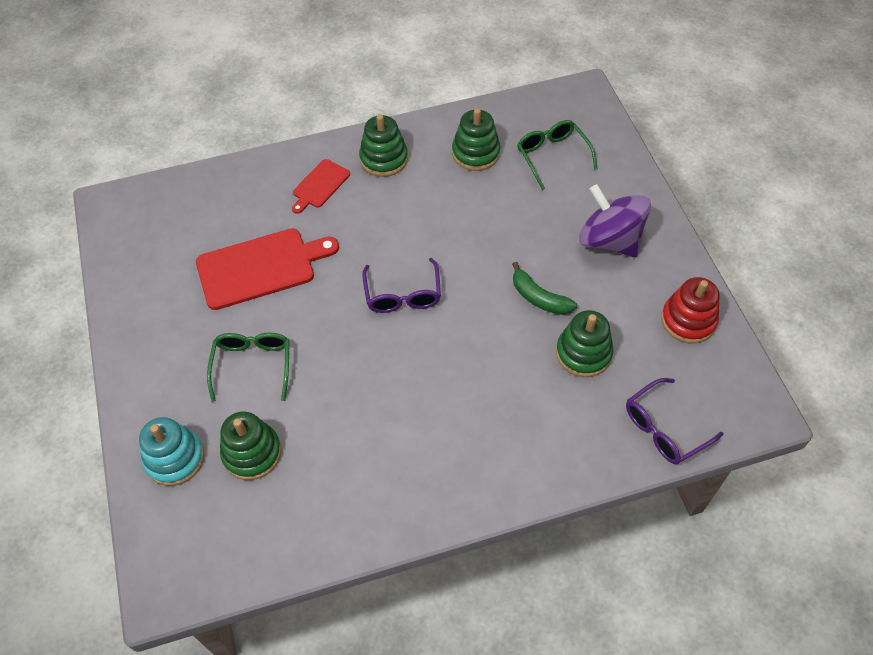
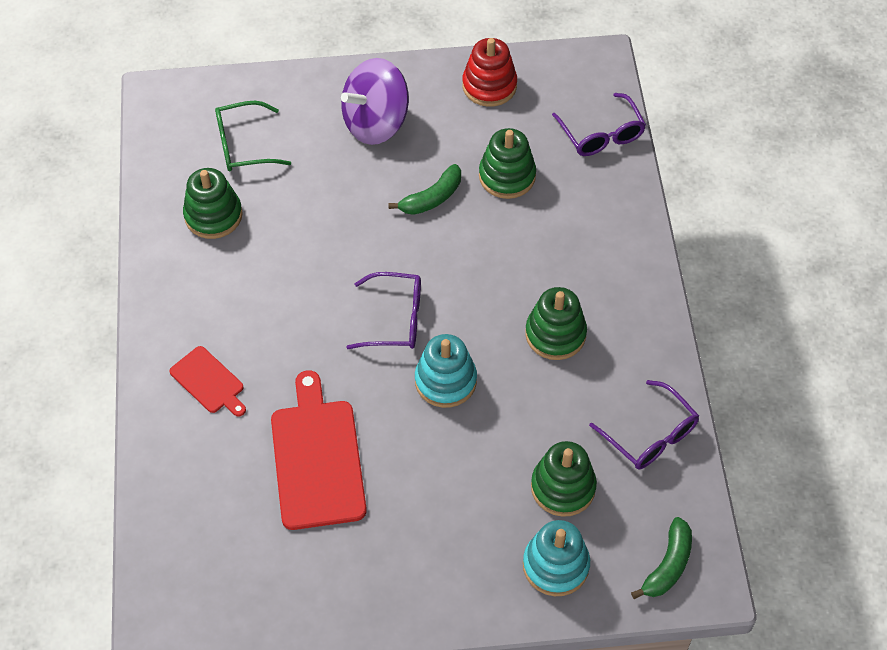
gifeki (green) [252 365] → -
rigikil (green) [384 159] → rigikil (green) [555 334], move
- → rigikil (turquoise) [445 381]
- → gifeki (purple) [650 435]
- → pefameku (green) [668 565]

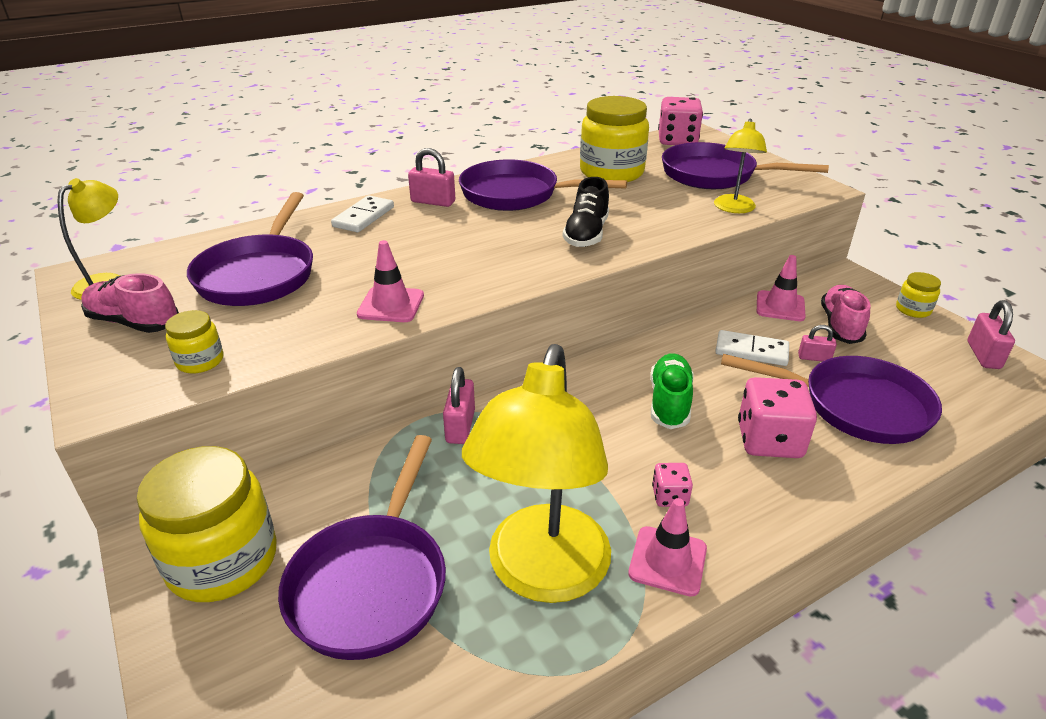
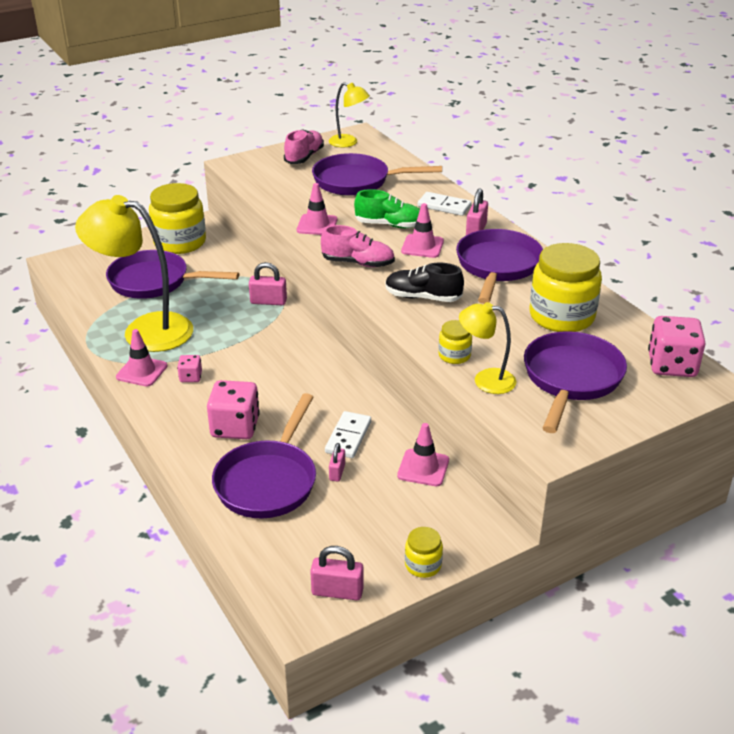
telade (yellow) [200 361] → telade (yellow) [454 355], move
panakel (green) [669 402] → panakel (green) [389 225], move
panakel (pink) [840 325] → panakel (pink) [358 263], move
- → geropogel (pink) [422 246]

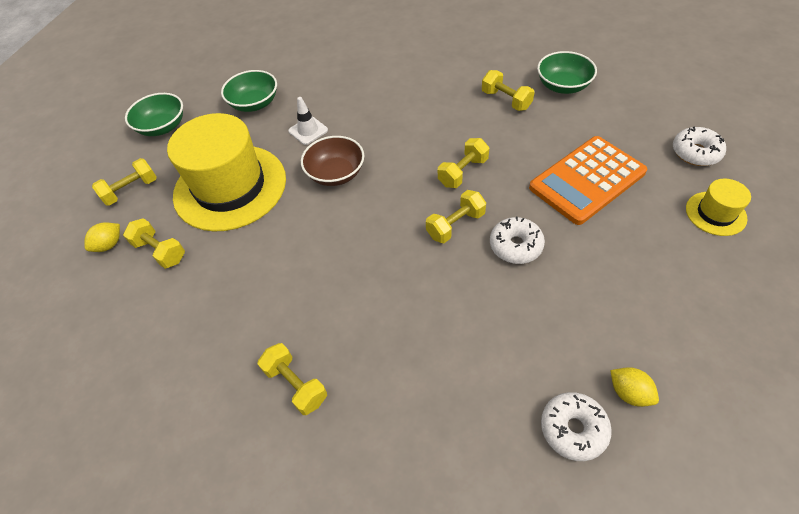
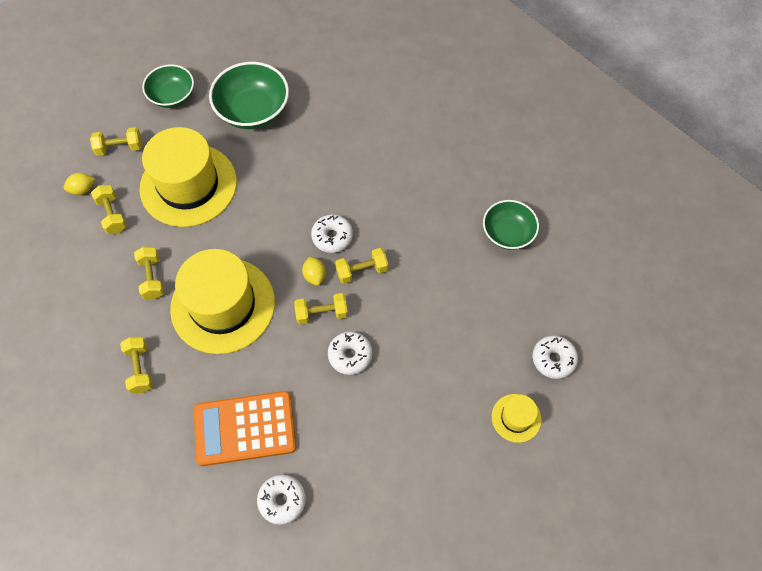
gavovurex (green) [254 103] → gavovurex (green) [253 110], x1.52
geropogel (white) [308 131] → -
gavovurex (brown) [336 174] → -
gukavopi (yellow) [506 100] → gukavopi (yellow) [152 278], move
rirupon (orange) [587 180] → rirupon (orange) [245 428], move
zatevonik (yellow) [629 393] → zatevonik (yellow) [314 276], move
- → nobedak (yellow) [223 305]
- → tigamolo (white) [332 237]

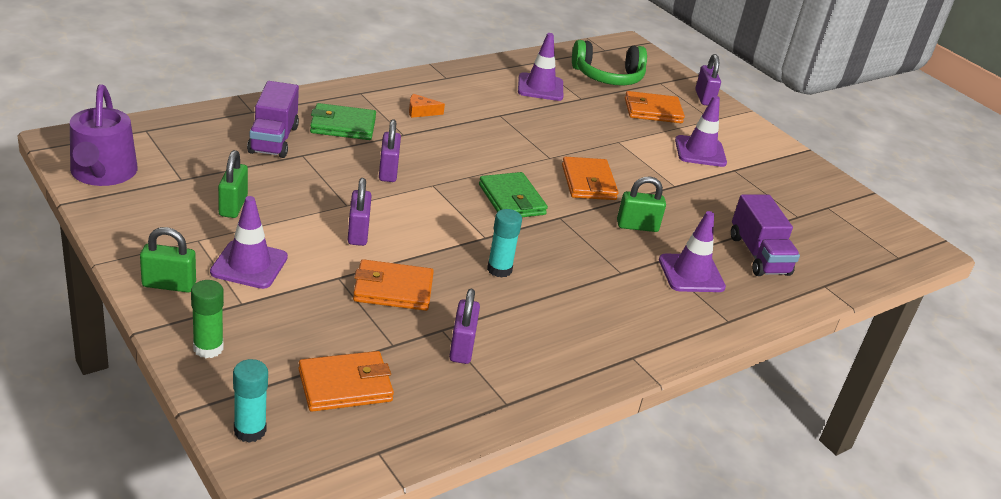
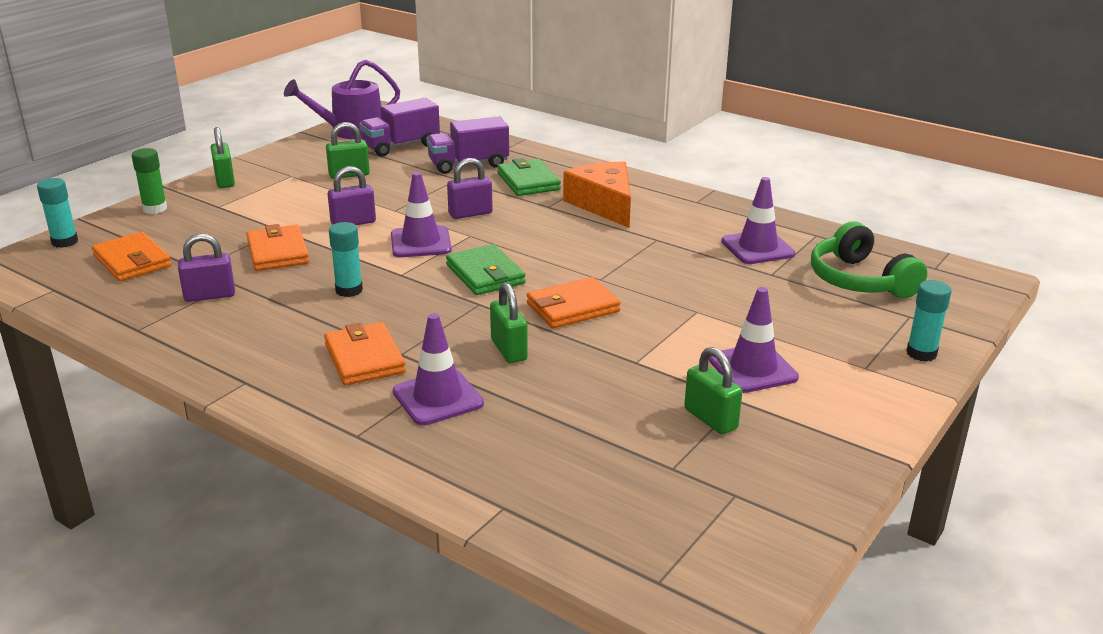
geropogel (purple) [249 265] → geropogel (purple) [420 242], move
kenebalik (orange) [421 112] → kenebalik (orange) [604 204], x2.29
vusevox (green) [512 200] → vusevox (green) [485 274], 75 degrees counterclockwise
vusevox (orange) [653 111] → vusevox (orange) [364 358], move
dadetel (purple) [704 98] → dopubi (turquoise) [921 353]
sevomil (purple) [758 255] → sevomil (purple) [401 146], move
- → dadetel (green) [710 419]

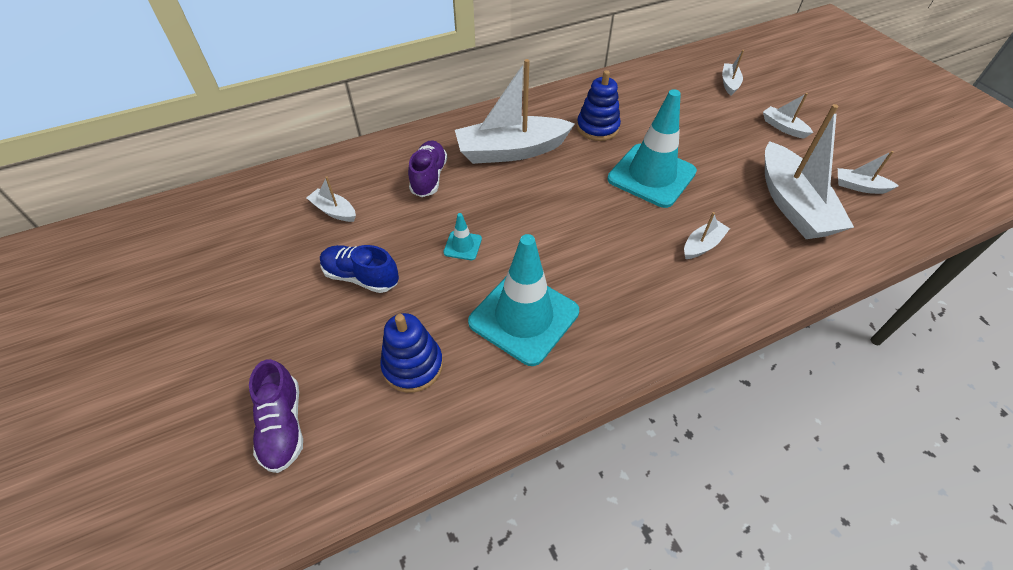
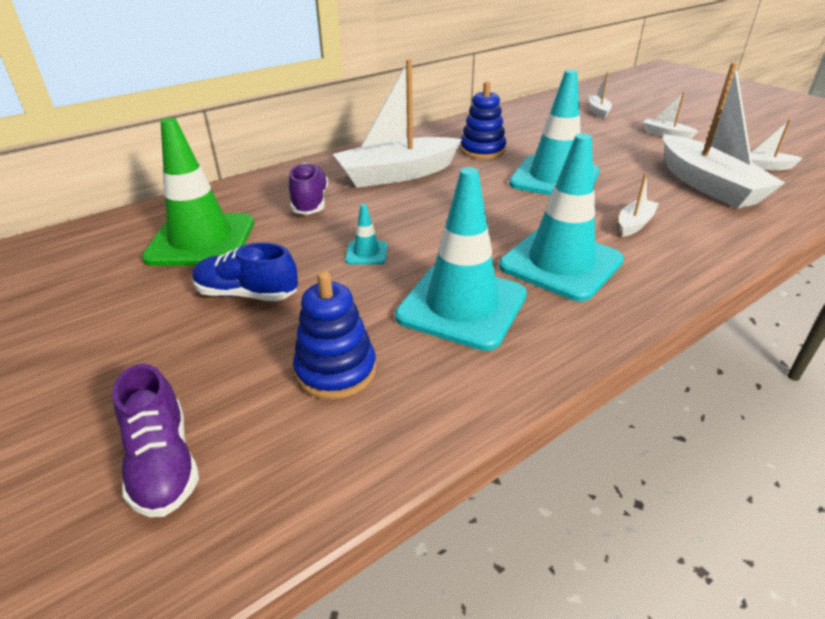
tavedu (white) [334 211] → geropogel (green) [201 240]
- → geropogel (turquoise) [560 263]

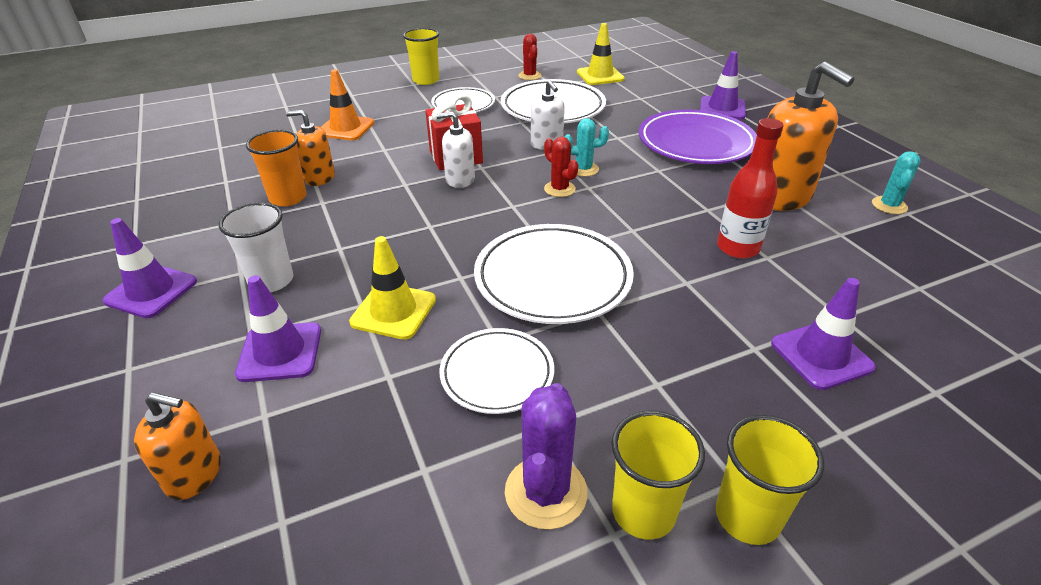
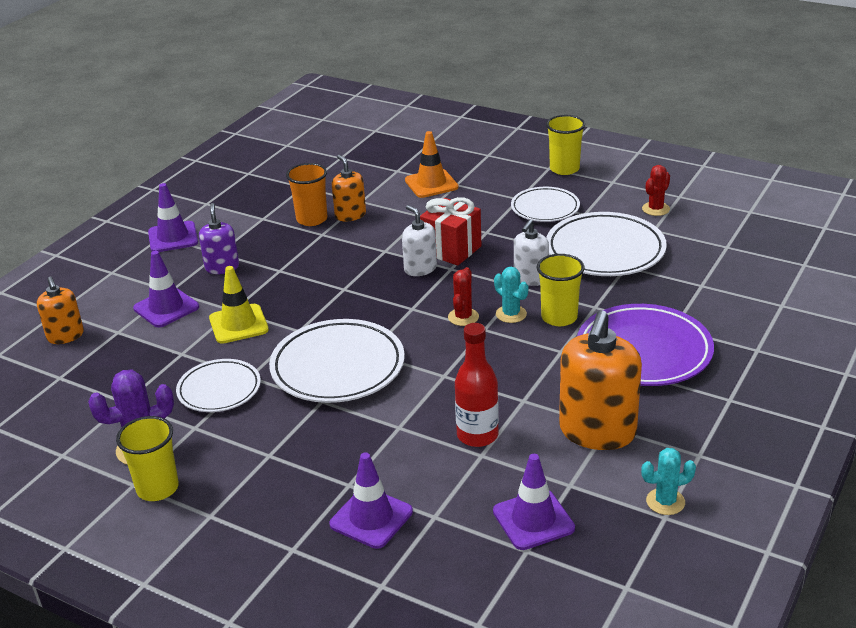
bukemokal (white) [271 281] → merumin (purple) [222 267]
geropogel (yellow) [600 76] → -
geropogel (purple) [722 108] → geropogel (purple) [533 520], move
bukemokal (yellow) [747 516] → bukemokal (yellow) [559 317], move

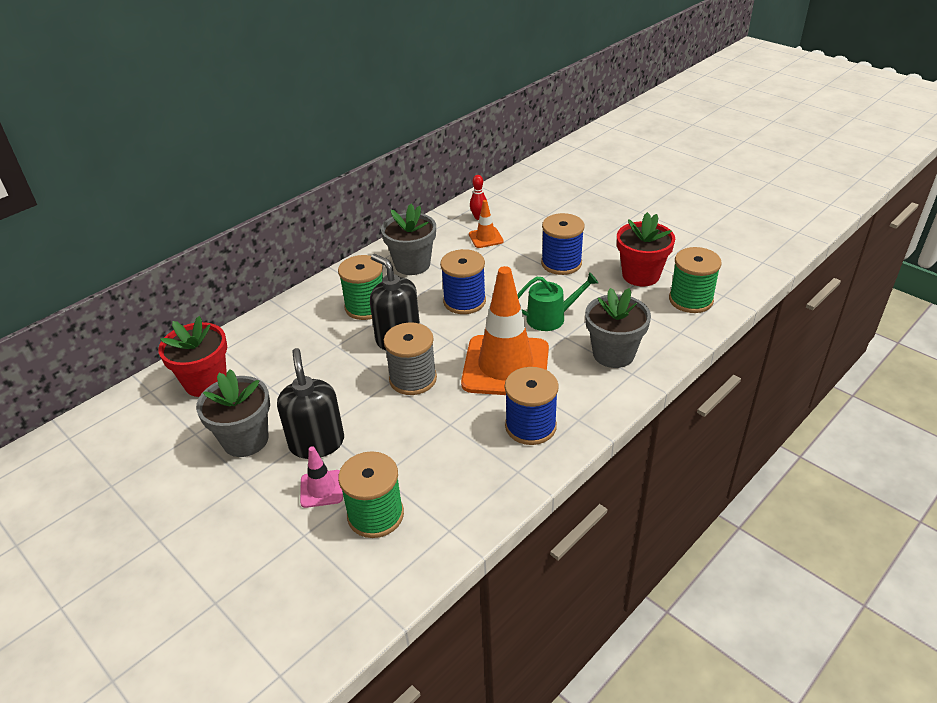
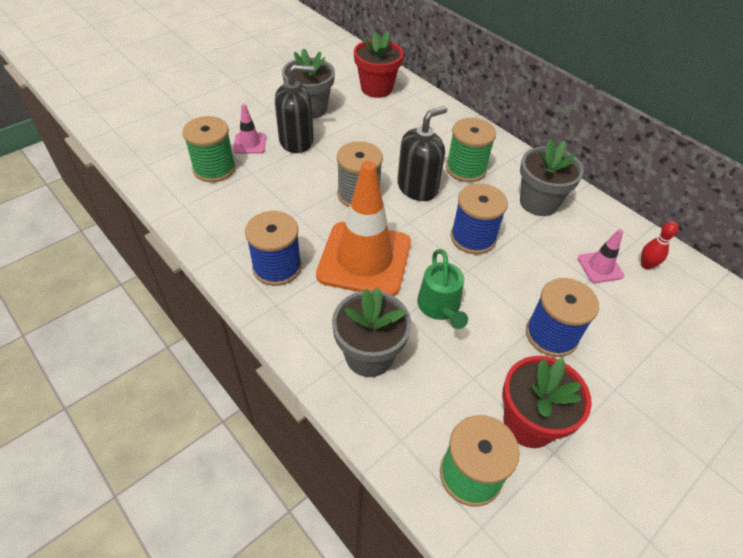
geropogel (orange) [486 238] → geropogel (pink) [600 267]

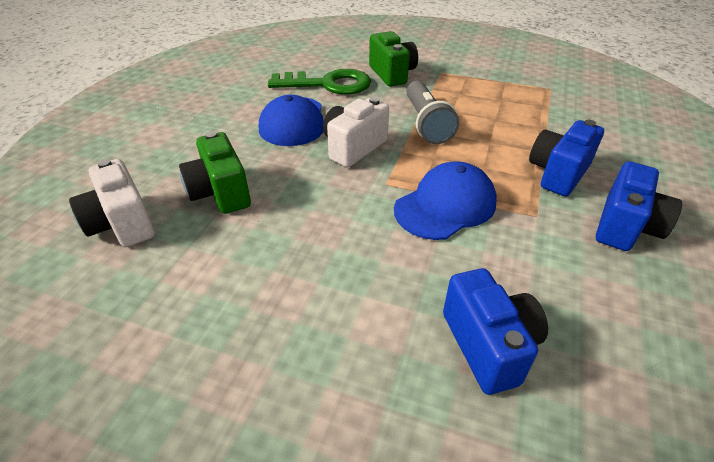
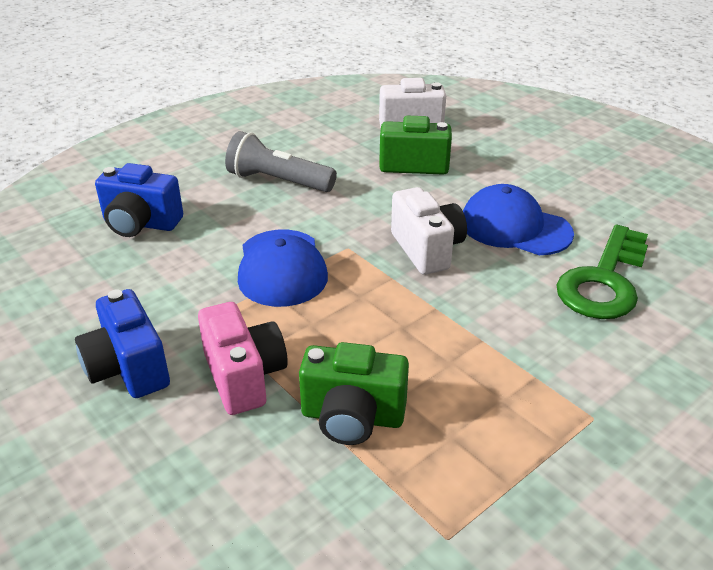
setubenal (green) [392 74] → setubenal (green) [352 417], move
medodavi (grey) [426 124] → medodavi (grey) [278 181], move
setubenal (blue) [558 173] → setubenal (pink) [244 377]

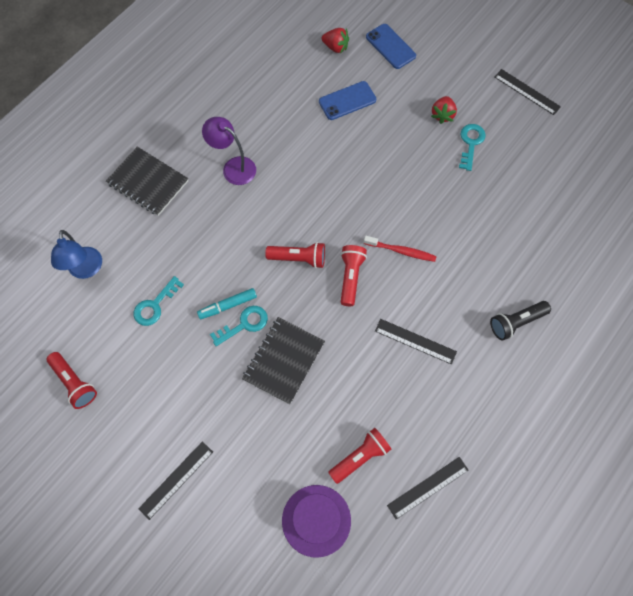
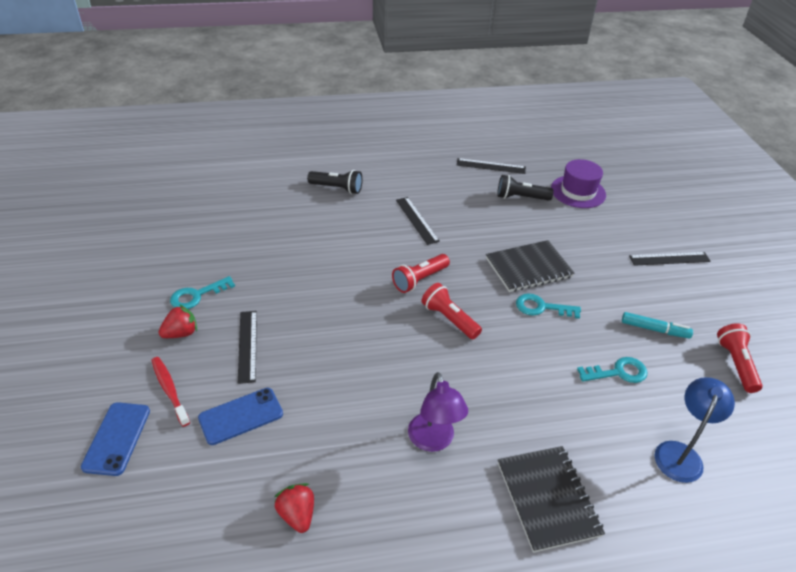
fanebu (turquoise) [227 305] → fanebu (turquoise) [654 329], move
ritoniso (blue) [347 101] → ritoniso (blue) [241 416], 45 degrees counterclockwise
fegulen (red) [335 47] → fegulen (red) [297 514], move
medodavi (red) [360 457] → medodavi (black) [520 197]
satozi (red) [401 251] → satozi (red) [169 390], move
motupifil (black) [527 92] → motupifil (black) [247 345], move

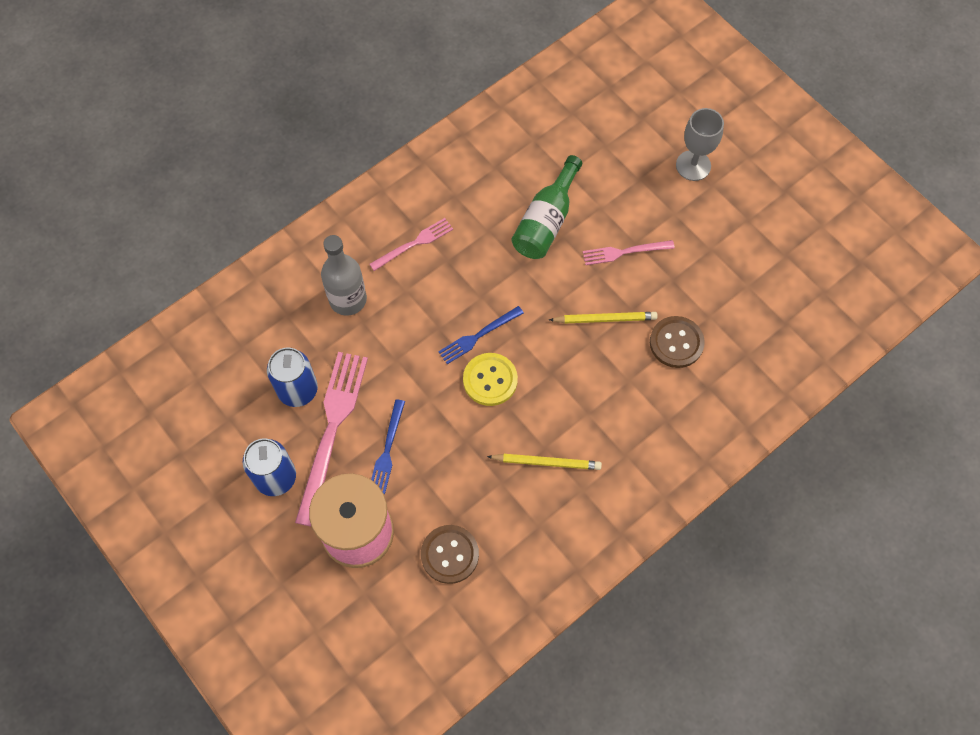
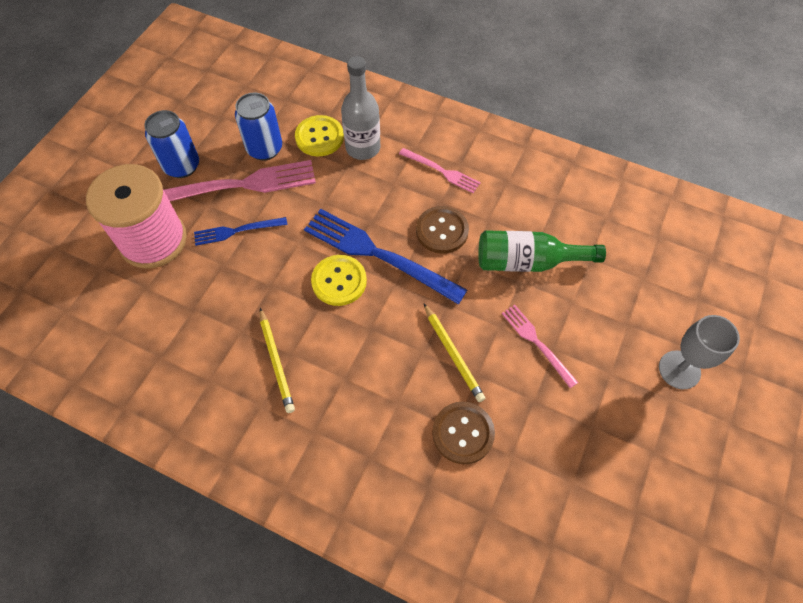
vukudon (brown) [450 554] → vukudon (brown) [442 231], move
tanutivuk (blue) [478 336] → tanutivuk (blue) [379 254], x1.87
- → vukudon (yellow) [319 137]

